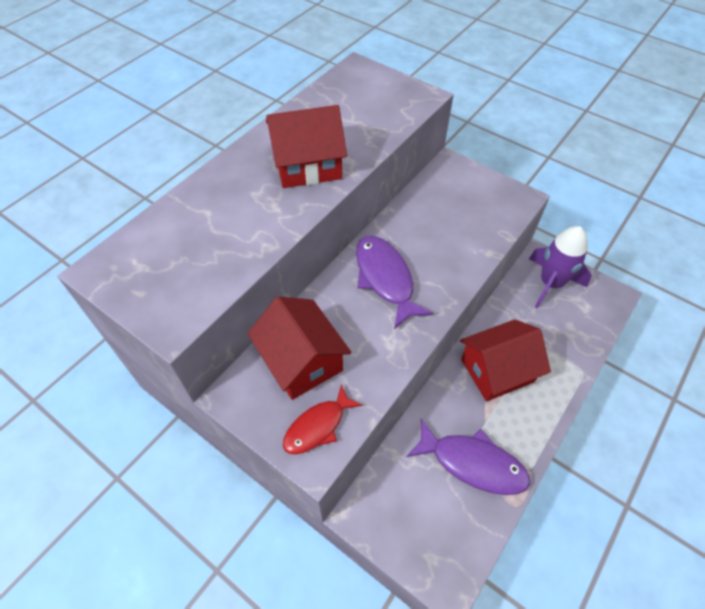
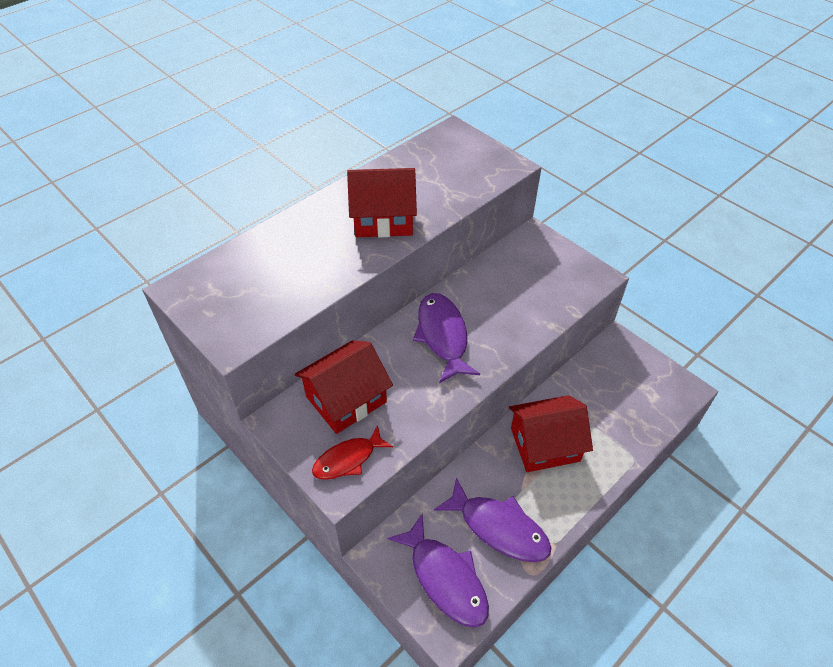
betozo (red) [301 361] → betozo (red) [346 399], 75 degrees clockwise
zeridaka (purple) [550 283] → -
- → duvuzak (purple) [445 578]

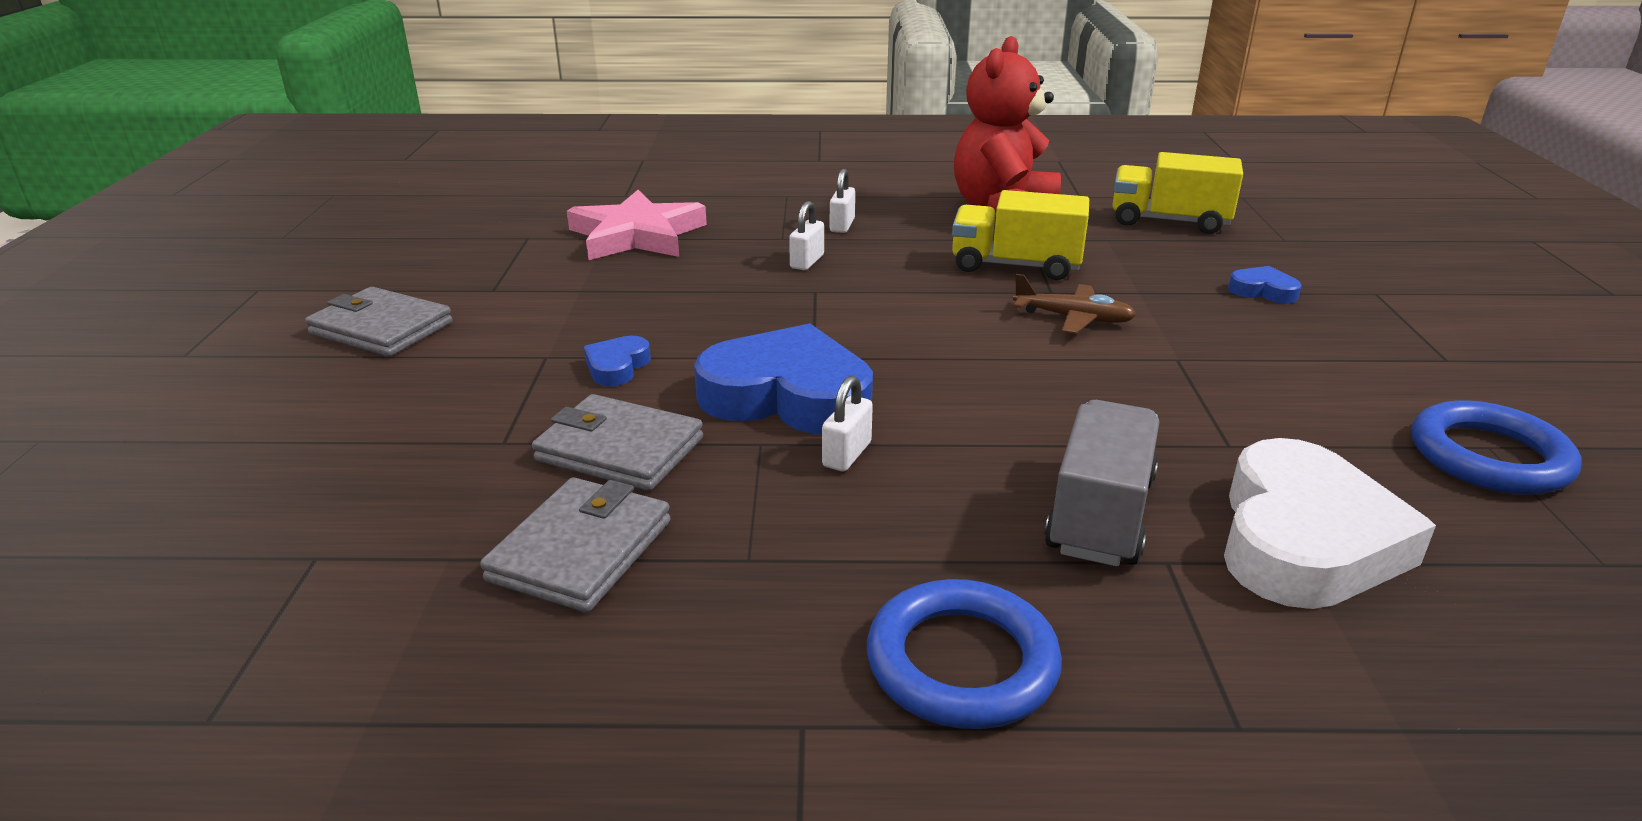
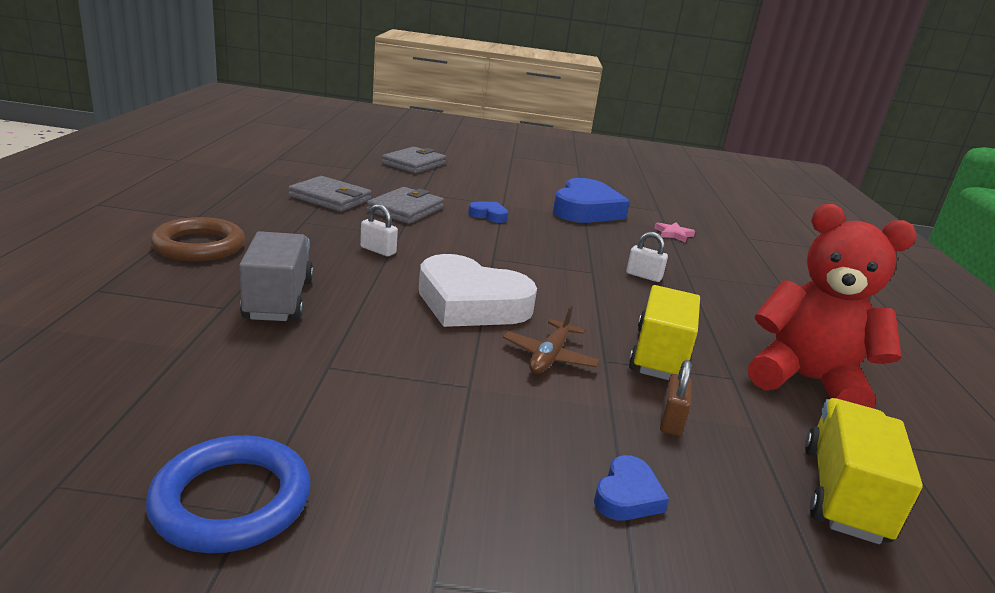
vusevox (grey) [382 328] → vusevox (grey) [414 164], move
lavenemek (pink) [636 235] → lavenemek (pink) [673 234], x0.42
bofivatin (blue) [787 396] → bofivatin (blue) [586 210], move
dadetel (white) [842 225] → -
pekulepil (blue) [961 663] → pekulepil (brown) [199 246]
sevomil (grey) [1100 515] → sevomil (grey) [279 299], 120 degrees counterclockwise
bofivatin (white) [1304 540] → bofivatin (white) [471 303], move
- → dadetel (brown) [671 421]

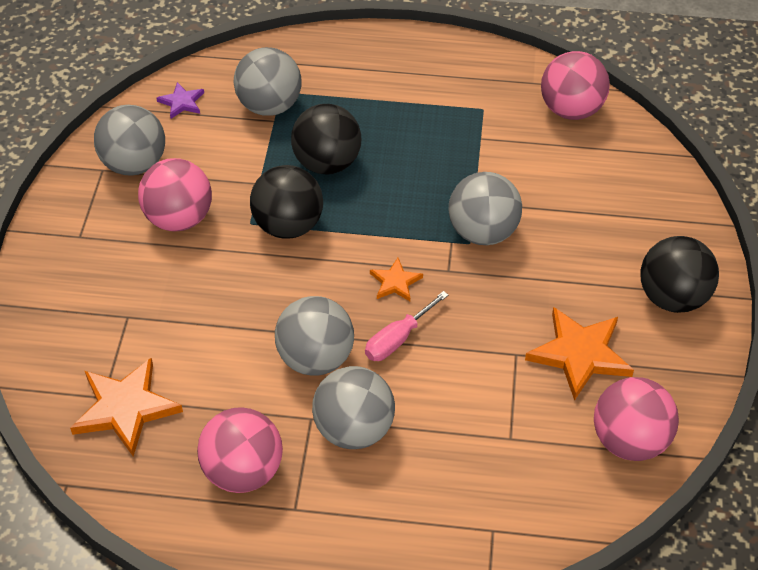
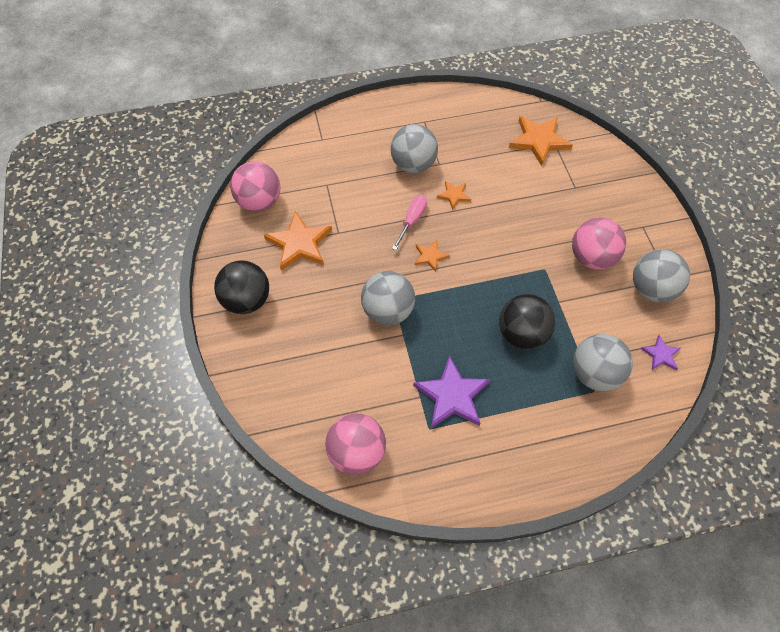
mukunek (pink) [243 471] → -
mukunek (black) [288 226] → -
mukunek (grey) [315 358] → lavenemek (orange) [454 195]
- → lavenemek (purple) [452 395]

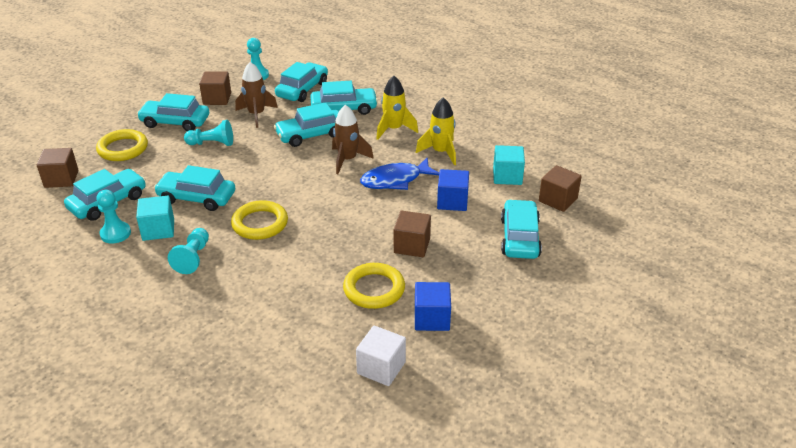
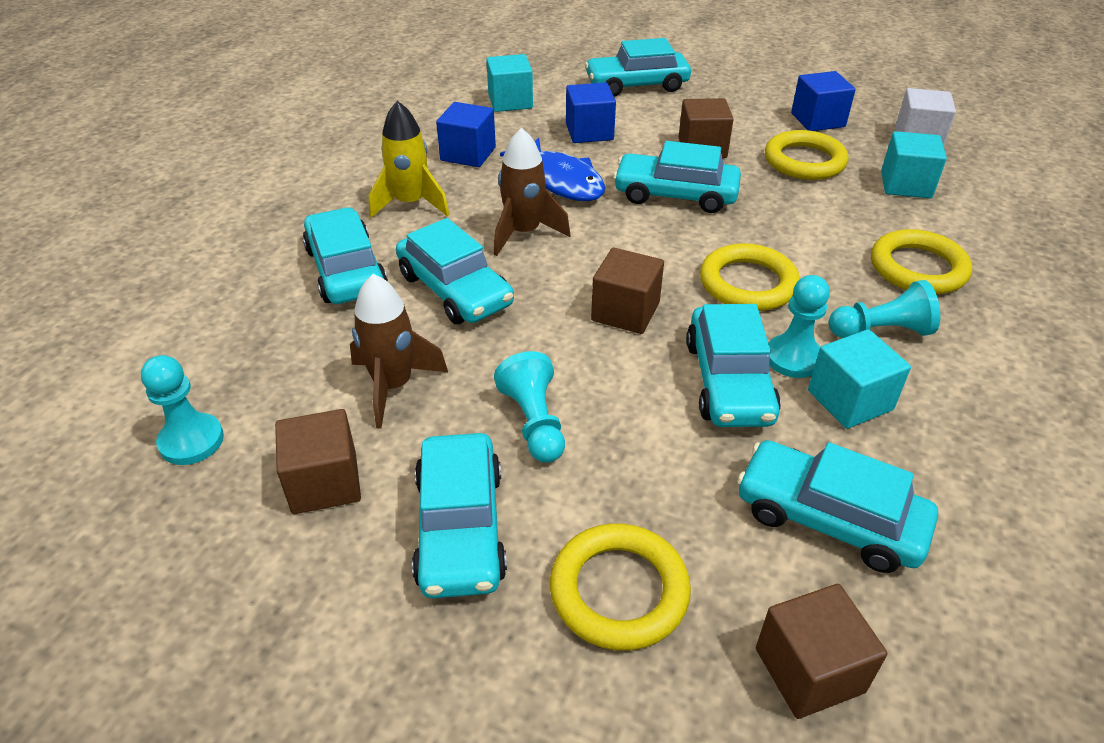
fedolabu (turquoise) [115 234] → fedolabu (turquoise) [793 358], move
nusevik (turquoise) [302 89] → nusevik (turquoise) [675 194], move
zeridaka (yellow) [441 152] → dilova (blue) [468 154]
dilova (brown) [558 200] → dilova (brown) [625 312], move
- → pekulepil (yellow) [918 268]
- → dilova (turquoise) [906 185]

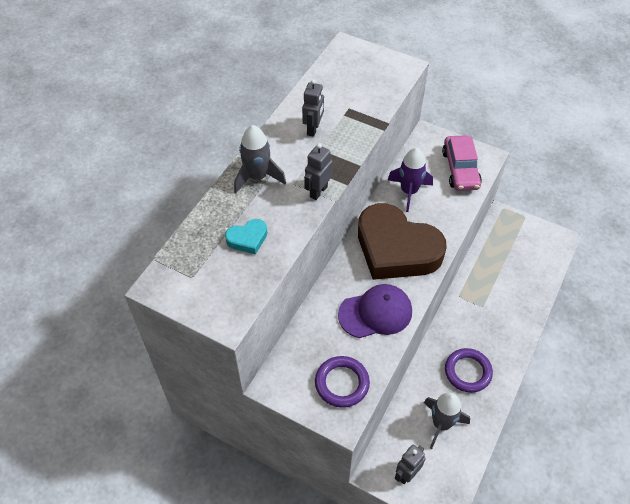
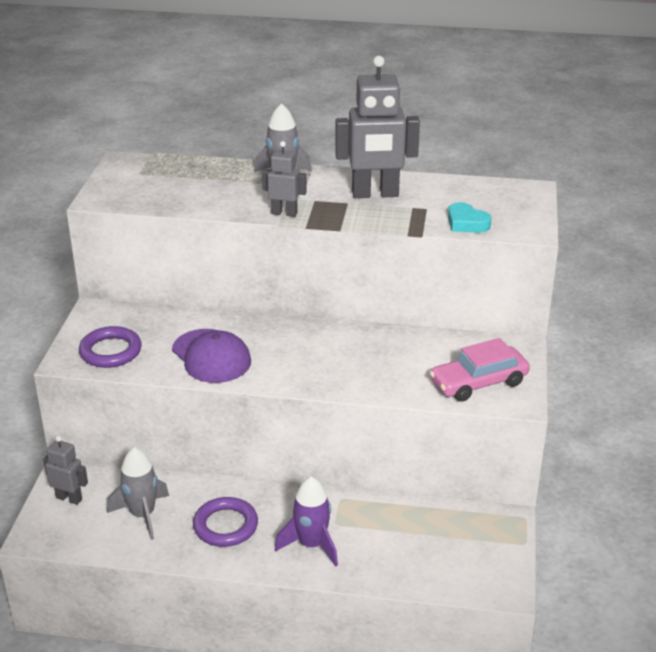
bofivatin (turquoise) [247 239] → bofivatin (turquoise) [466 223], move
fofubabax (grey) [313 129] → fofubabax (grey) [375 194], x1.88
bofivatin (brown) [396 249] → -
zeridaka (purple) [409 191] → zeridaka (purple) [311 545], move

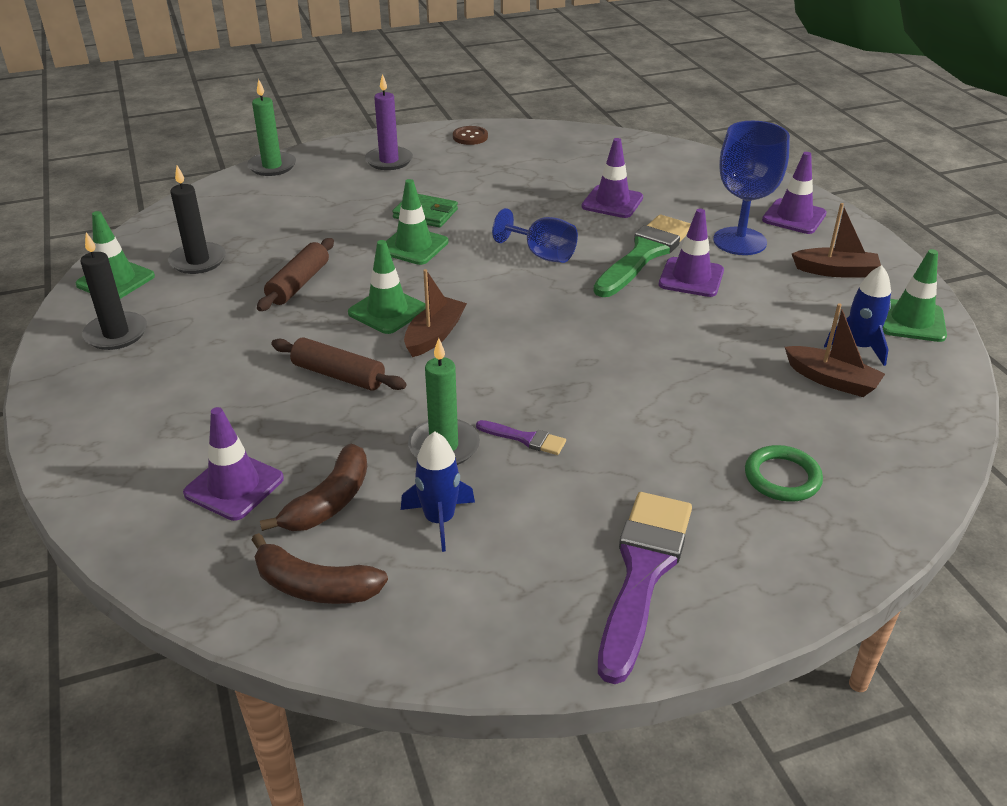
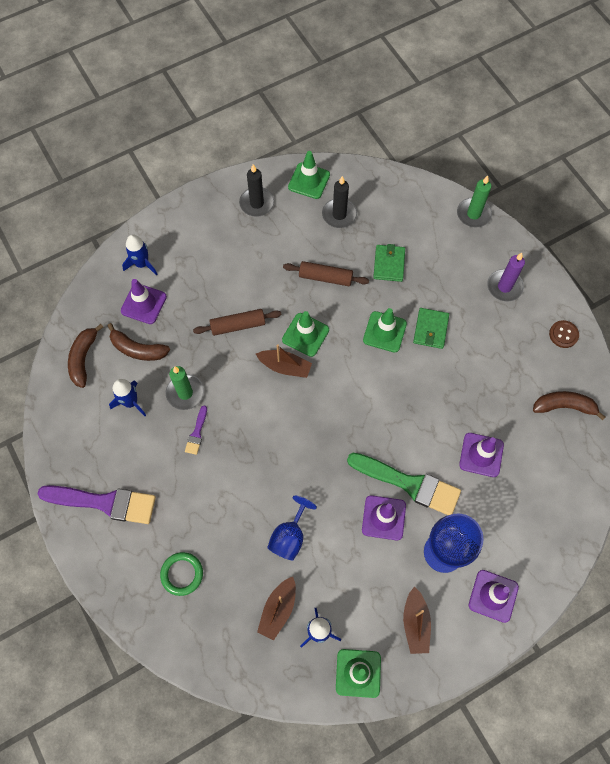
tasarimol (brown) [338 375] → tasarimol (brown) [238 325], 60 degrees clockwise
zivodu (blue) [542 254] → zivodu (blue) [289 536], move
- → zeridaka (blue) [142 264]
- → vusevox (green) [389 264]
- → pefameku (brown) [564 406]

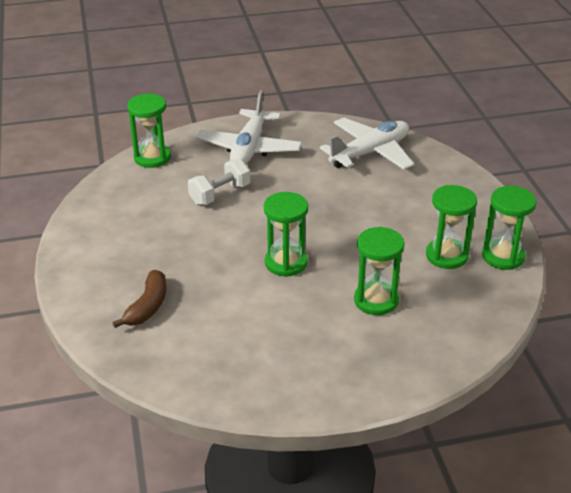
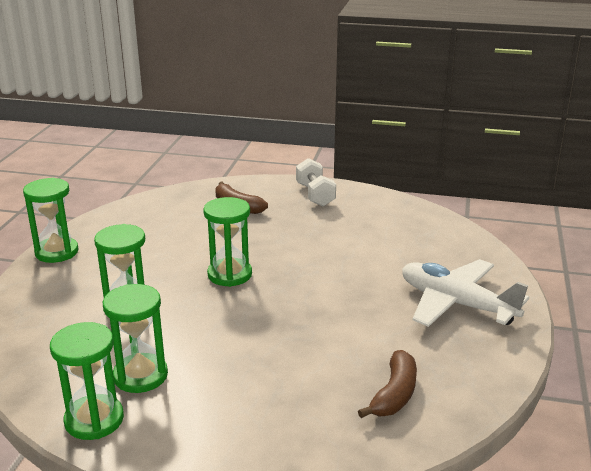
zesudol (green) [152 158] → zesudol (green) [57 252], move
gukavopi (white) [220 194] → gukavopi (white) [315 195], move
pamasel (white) [370 153] → pefameku (brown) [394 394]

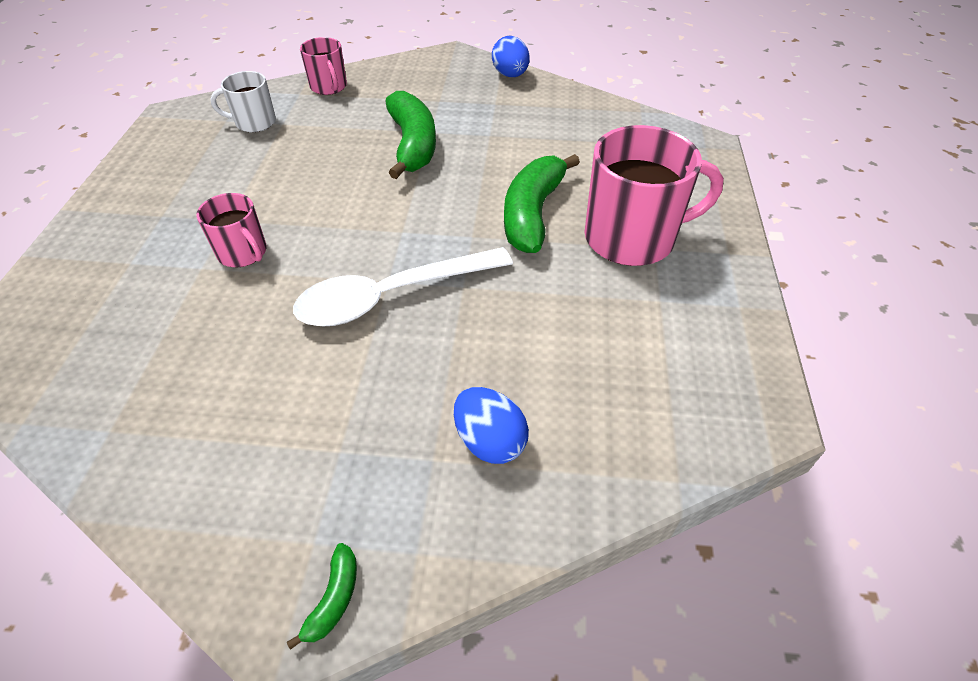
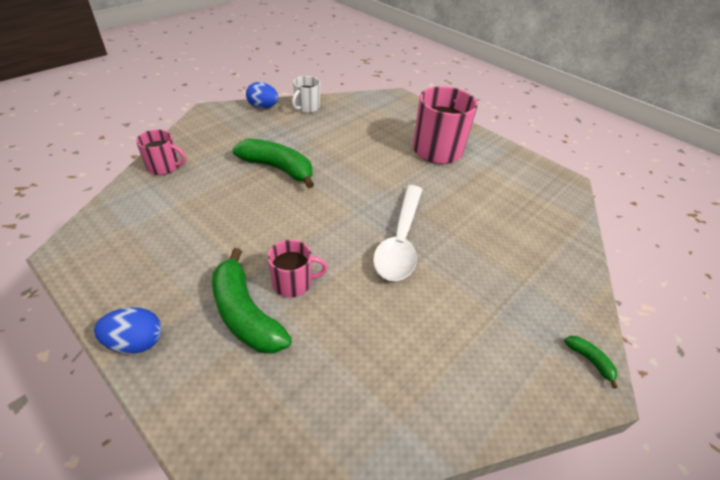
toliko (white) [254 122] → toliko (white) [306 108], move
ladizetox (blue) [490 441] → ladizetox (blue) [136 342], move
pefameku (green) [532 213] → pefameku (green) [245 313], move

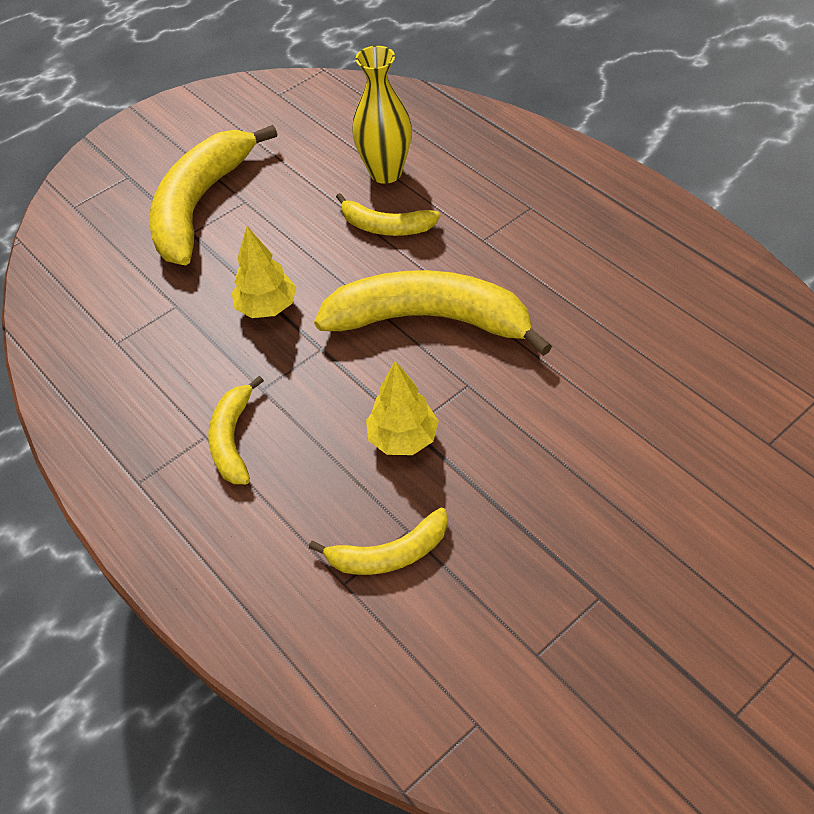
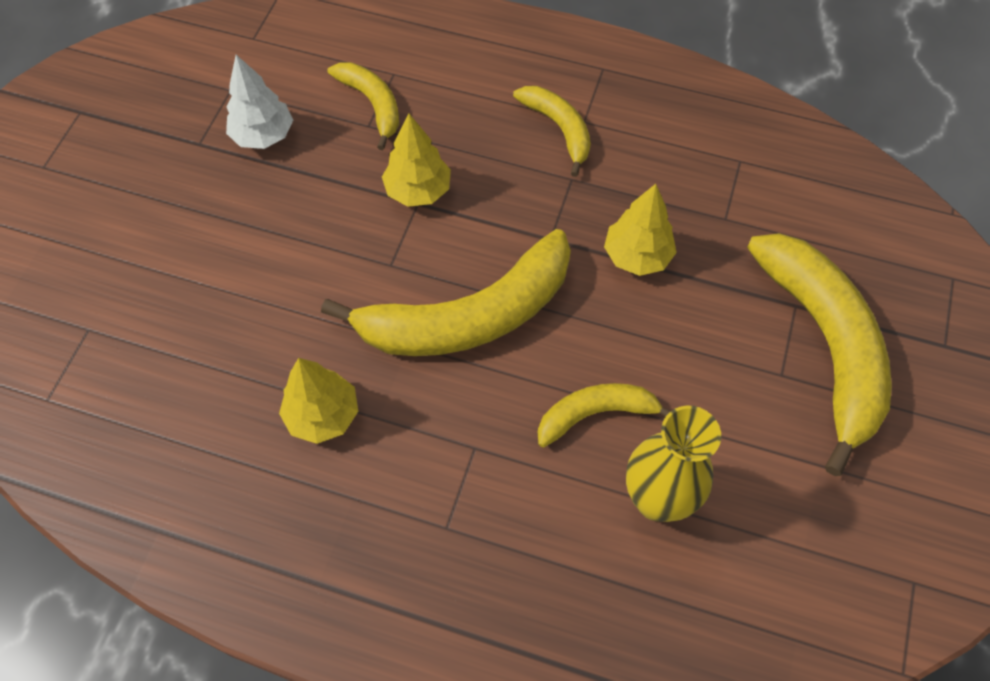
pefameku (yellow) [389 554] → pefameku (yellow) [372 104], 105 degrees clockwise
- → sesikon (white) [263 135]
- → sesikon (yellow) [323 415]

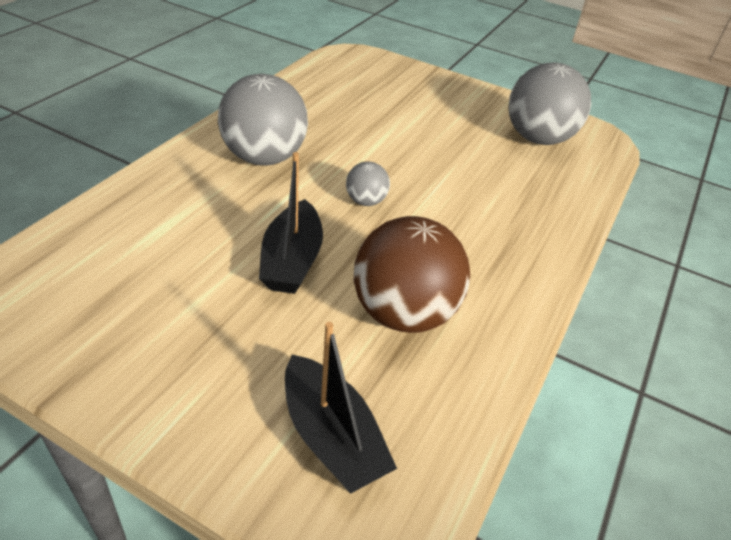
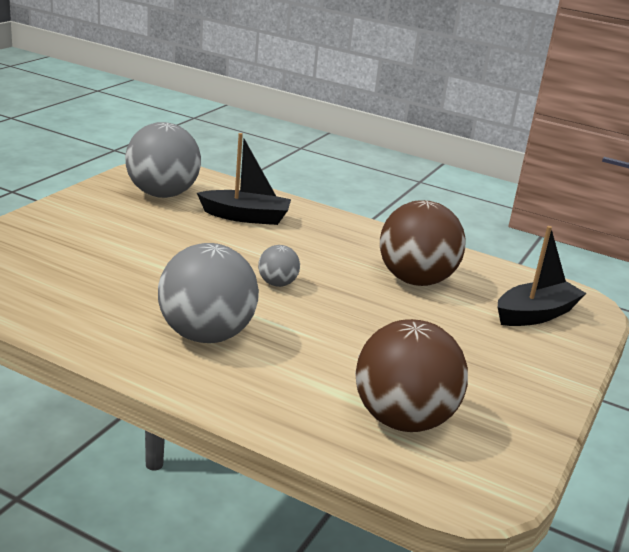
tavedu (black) [292 260] → tavedu (black) [246 217], move
- → mukunek (brown) [403 419]

